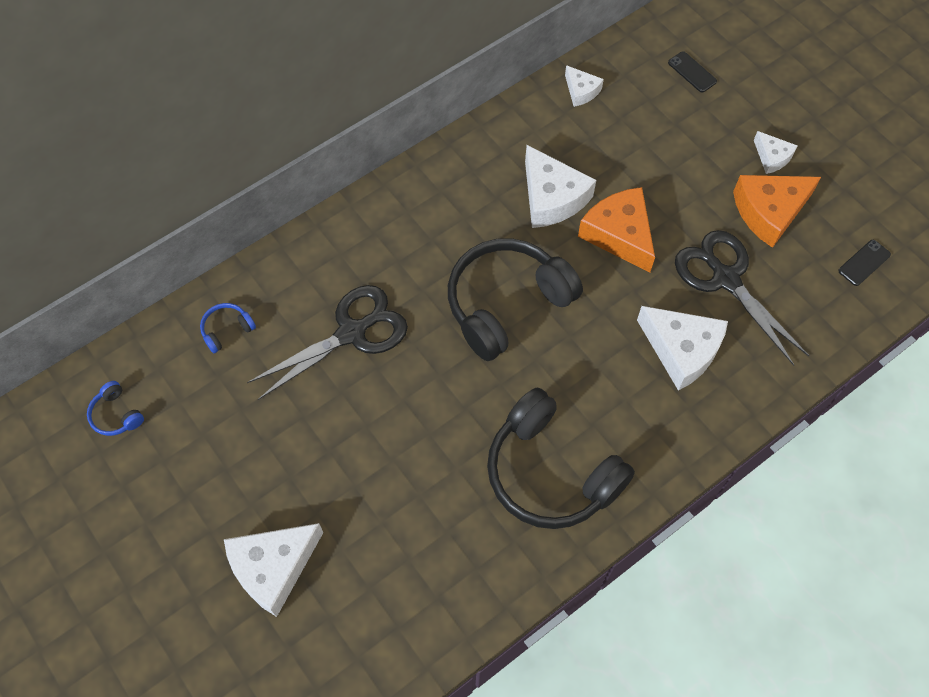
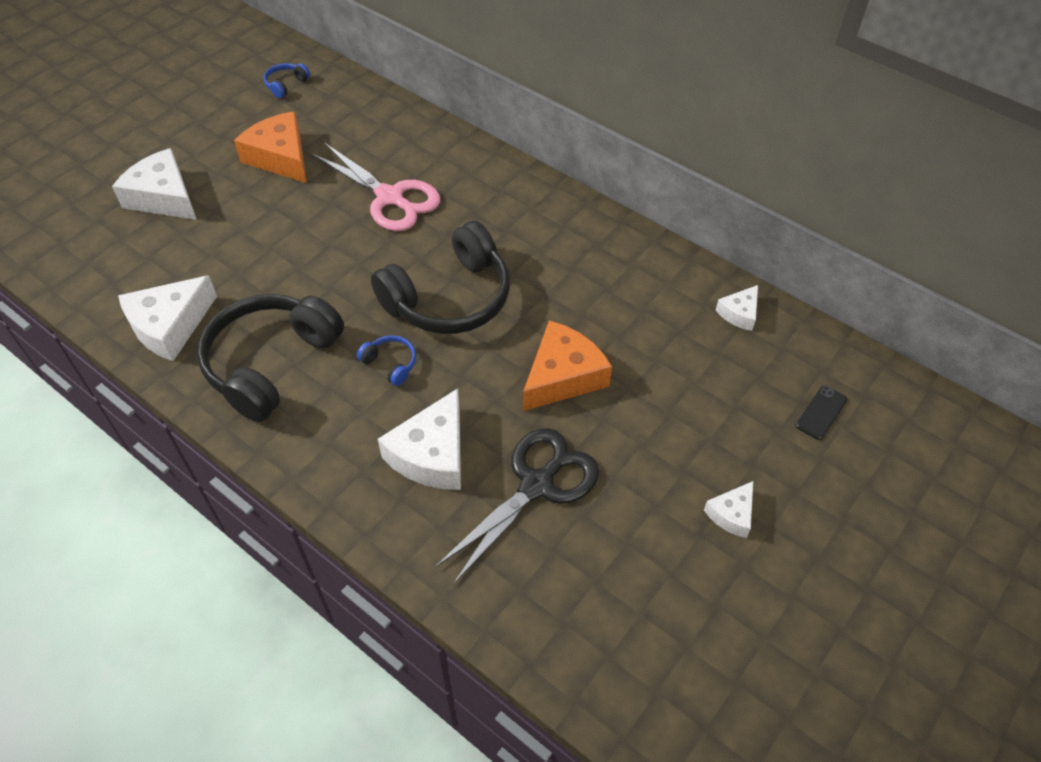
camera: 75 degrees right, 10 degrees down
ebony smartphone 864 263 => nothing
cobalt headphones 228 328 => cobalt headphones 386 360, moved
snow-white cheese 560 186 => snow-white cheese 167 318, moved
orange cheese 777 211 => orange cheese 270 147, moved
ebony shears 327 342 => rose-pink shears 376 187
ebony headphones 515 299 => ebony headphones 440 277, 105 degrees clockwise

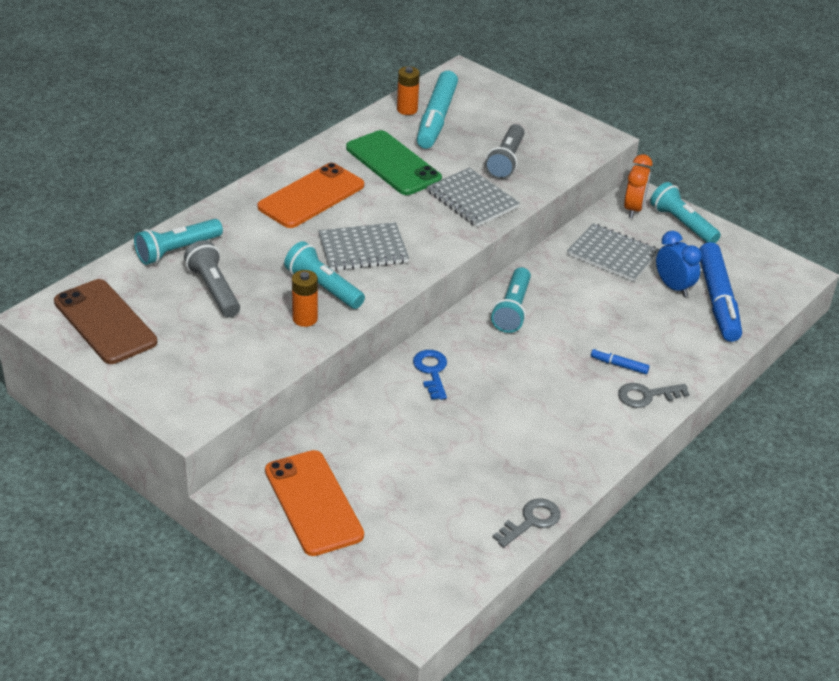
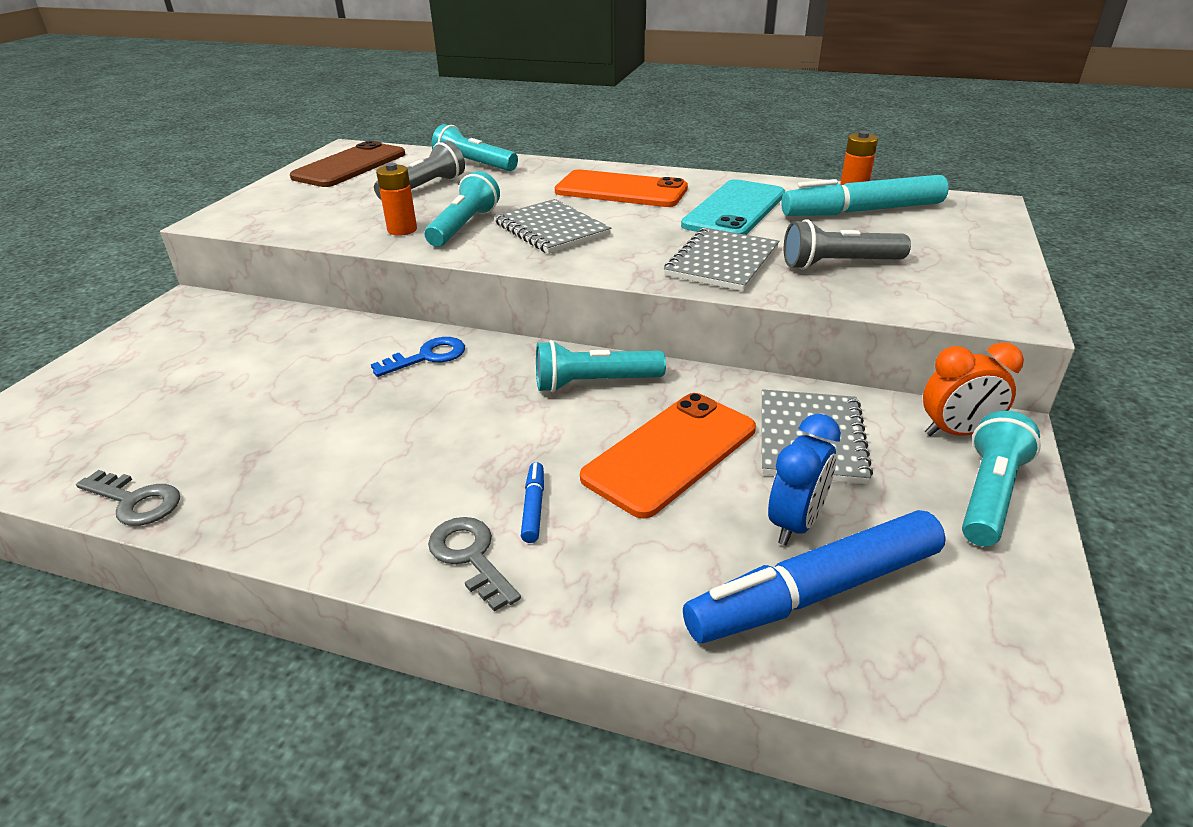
camera: 70 degrees right, 5 degrees down
orange smartphone 314 503 => orange smartphone 668 456, moved
leaf-green smartphone 394 162 => turquoise smartphone 733 207

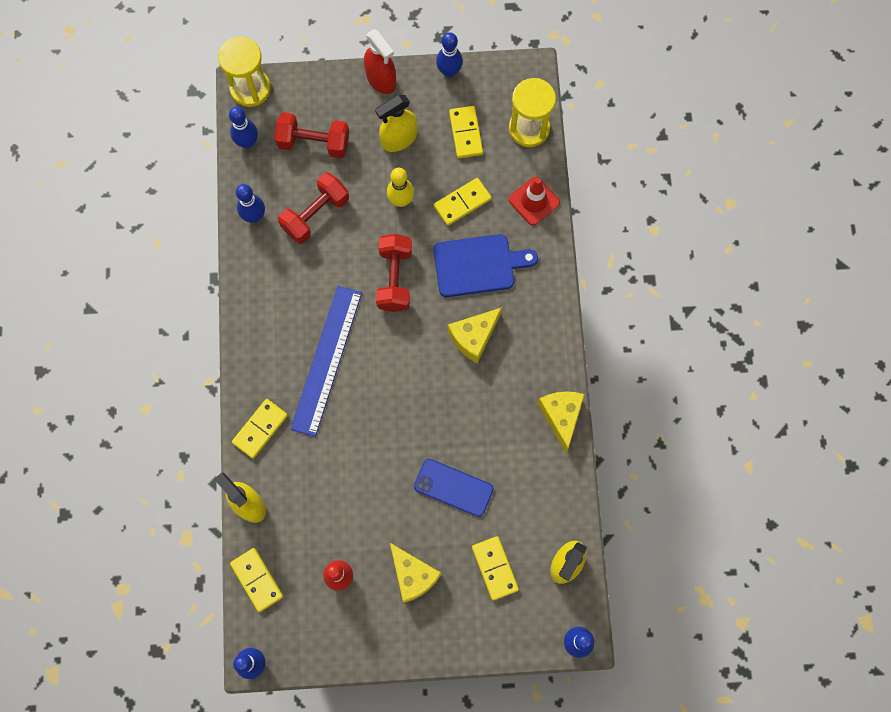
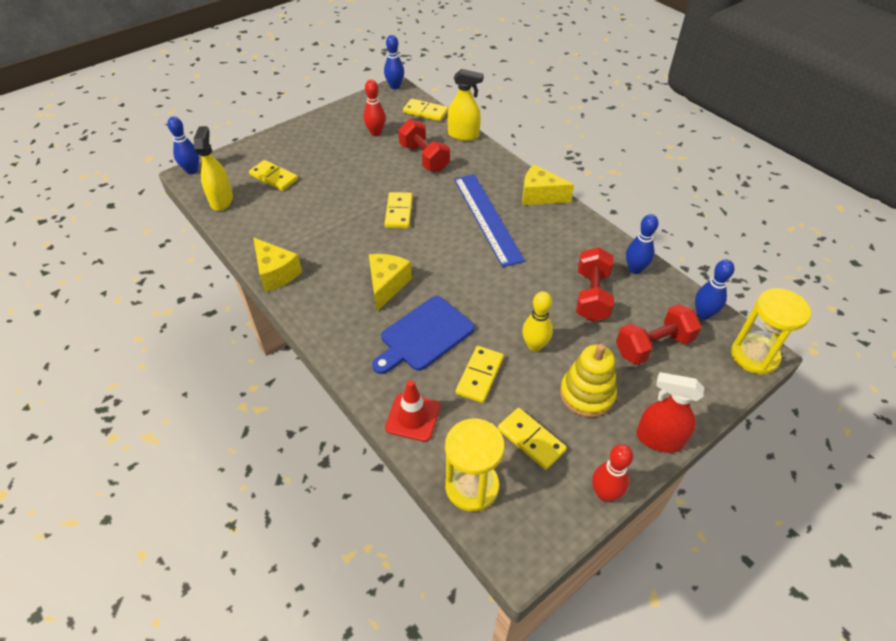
camera: 145 degrees right, 25 degrees down
cobalt smartphone 454 488 => nothing
yellow domino tile 260 429 => yellow domino tile 399 210, moved
red hand weight 394 273 => red hand weight 424 145, moved
yellow cheese 416 573 => yellow cheese 548 184, moved
yellow spray bottle 396 123 => yellow stacking toy 588 381
cobalt skittle 449 55 => red skittle 612 473

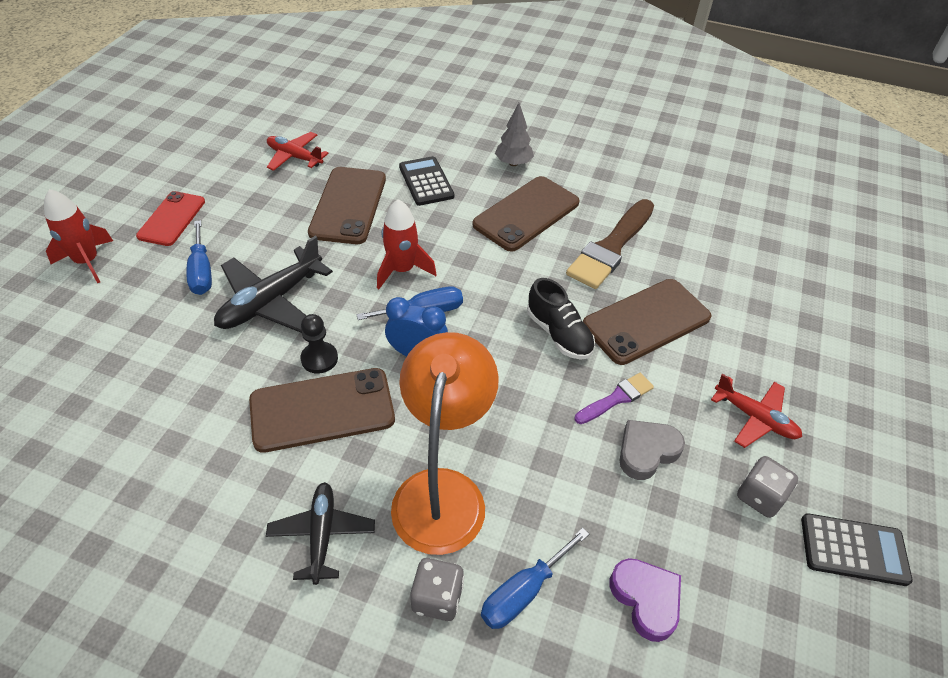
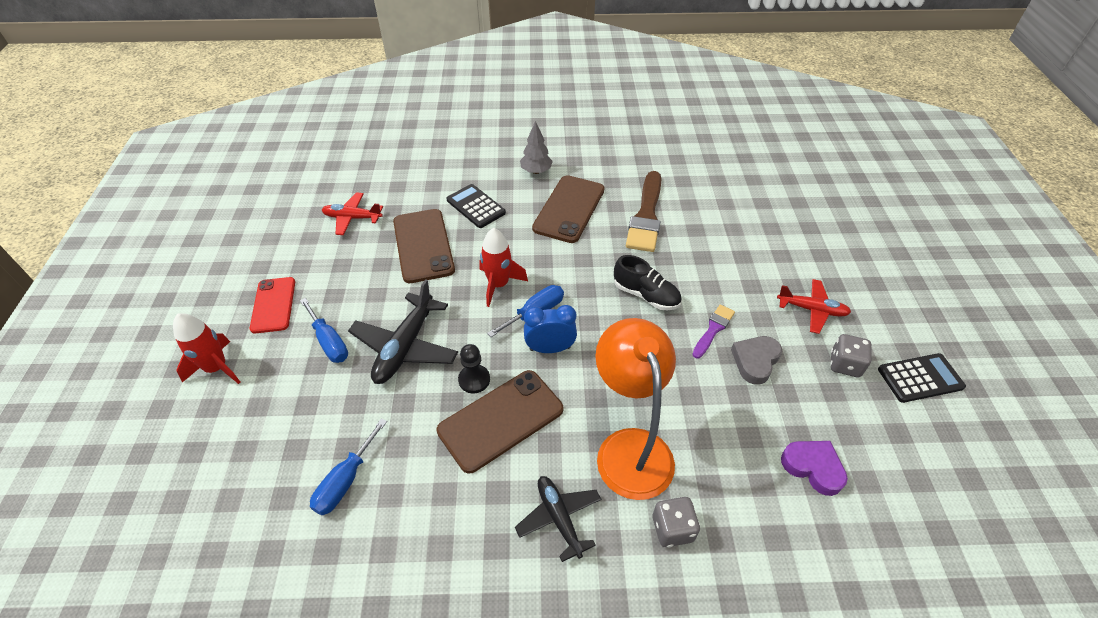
camera: 20 degrees left, 0 degrees up
brown smartphone 647 322 => nothing
cobalt hand screwdriver 535 578 => cobalt hand screwdriver 348 466, moved

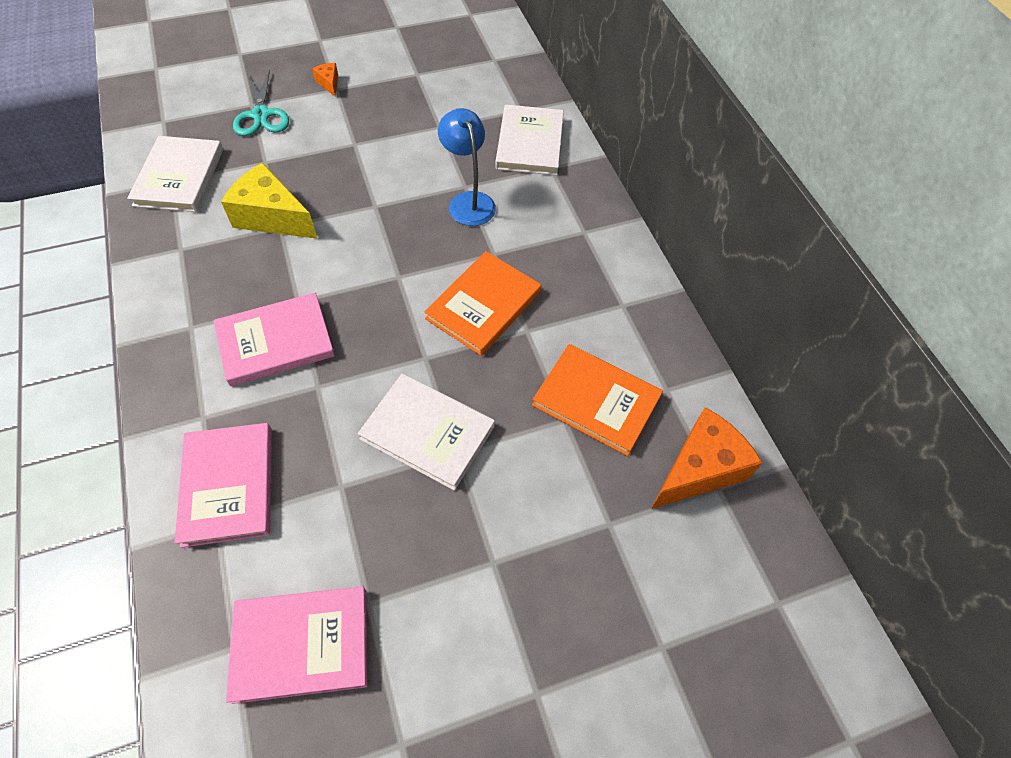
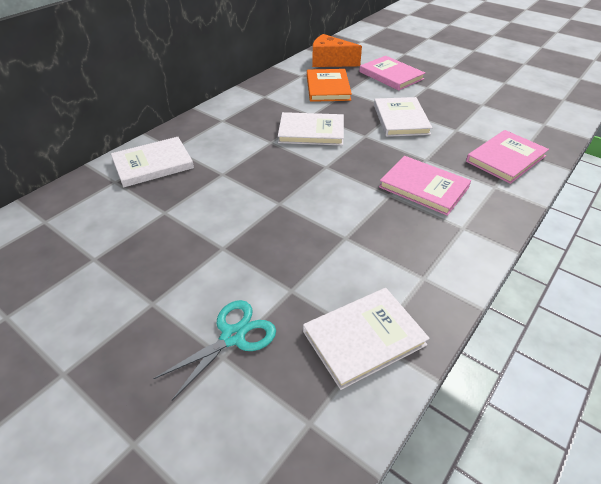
camera: 120 degrees left, 15 degrees down
yellow cheese 269 201 => nothing
orange cheese 325 79 => nothing
cobalt lamp 467 167 => nothing
rose-pink hardcover 297 645 => rose-pink hardcover 392 73, moved
orange hardcover 482 303 => snow-white hardcover 311 129

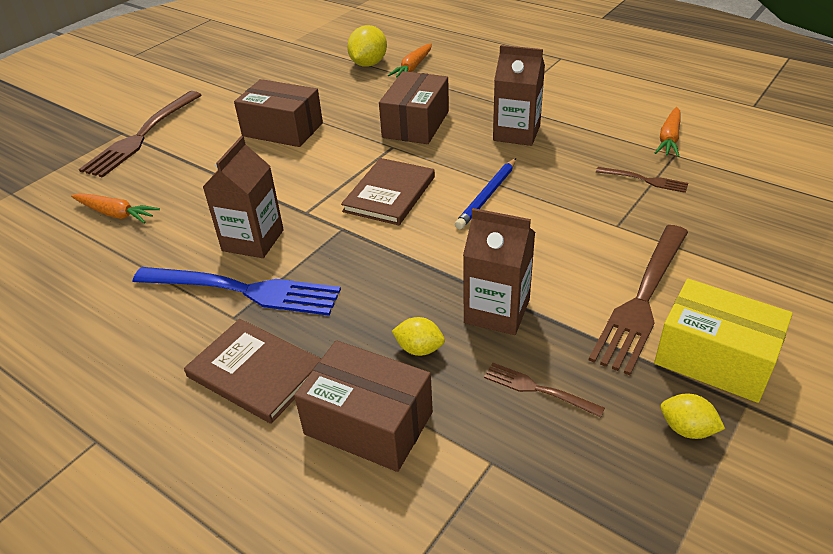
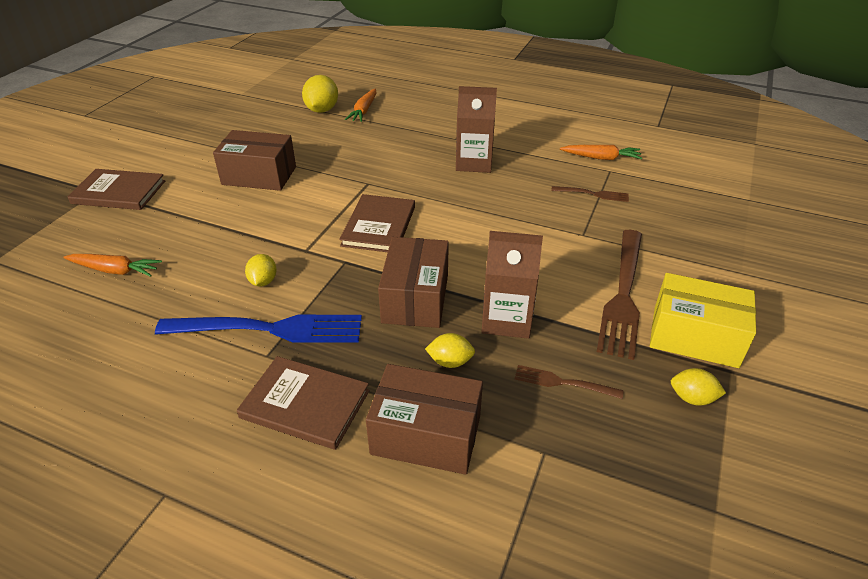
camera: 15 degrees left, 0 degrees up
cobalt lead pencil 485 193 => nothing
brown box 414 107 => brown box 413 282, moved
brown fork 140 134 => brown hardcover 116 189
brown juice carton 243 197 => yellow toy lemon 261 270
orange root vegetable 668 132 => orange root vegetable 601 152, 90 degrees counterclockwise

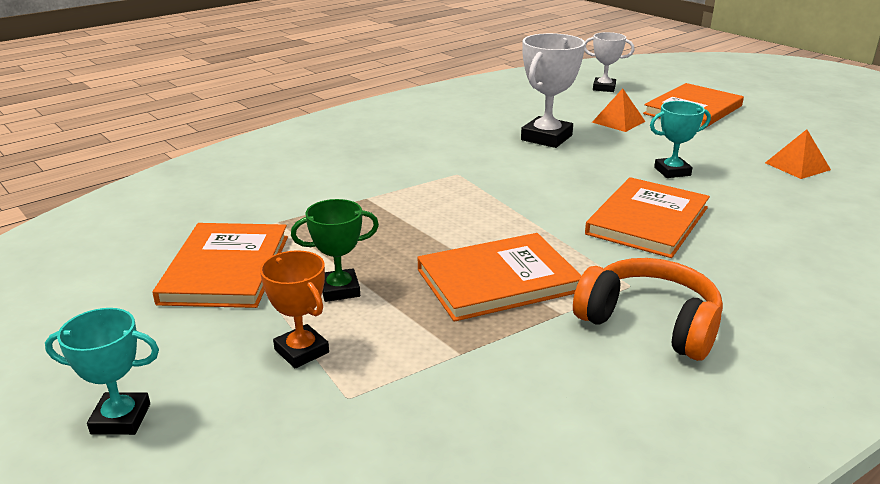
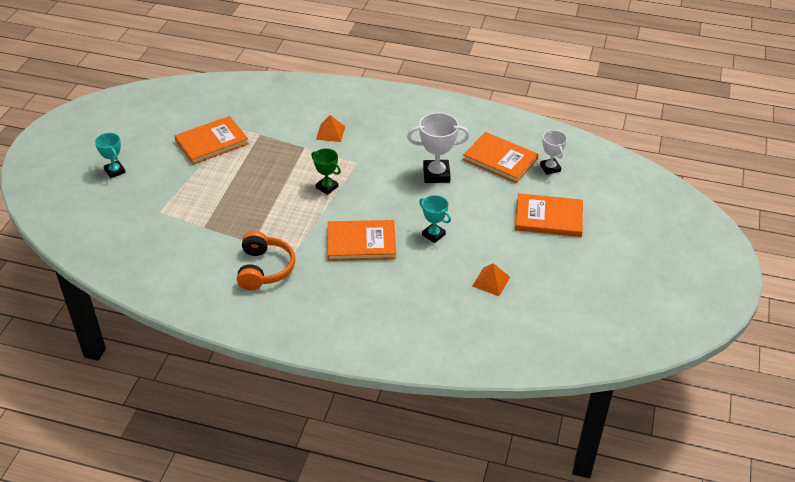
camera: 55 degrees right, 15 degrees up
orange prize cup 294 309 => nothing
leaf-green prize cup 335 250 => leaf-green prize cup 326 171, moved
orange hardcover 499 277 => orange hardcover 501 157, moved
orange solid pyramid 619 110 => orange solid pyramid 330 128, moved

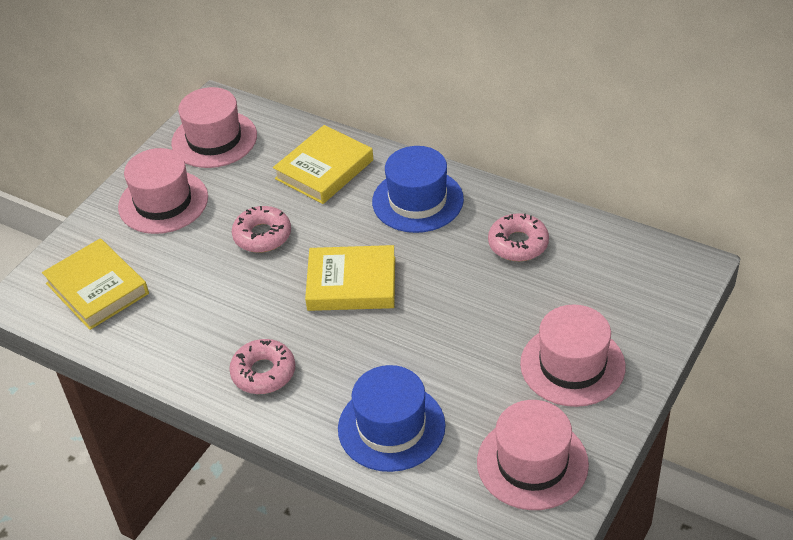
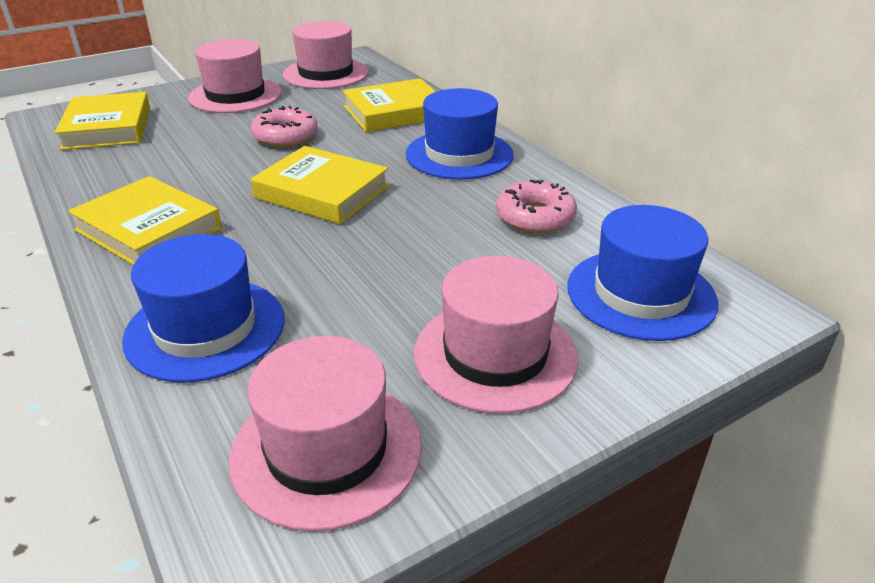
camera: 25 degrees right, 10 degrees down
nothing => cobalt hat 642 273
rose-pink glazed donut 262 366 => yellow hardcover 145 220

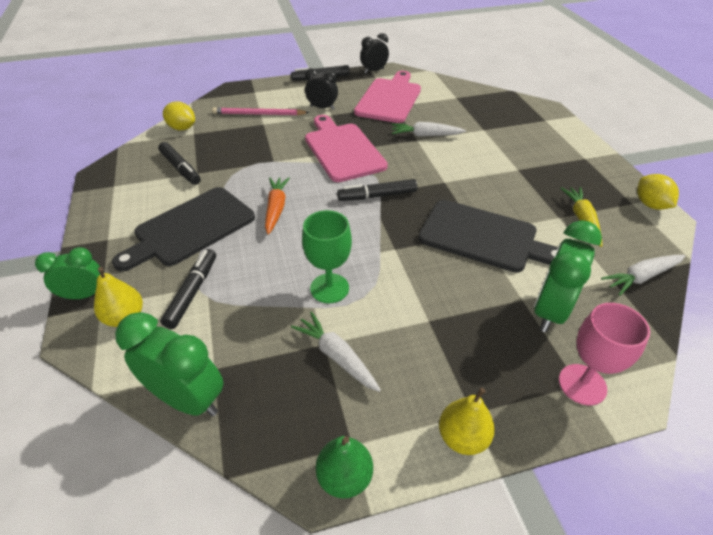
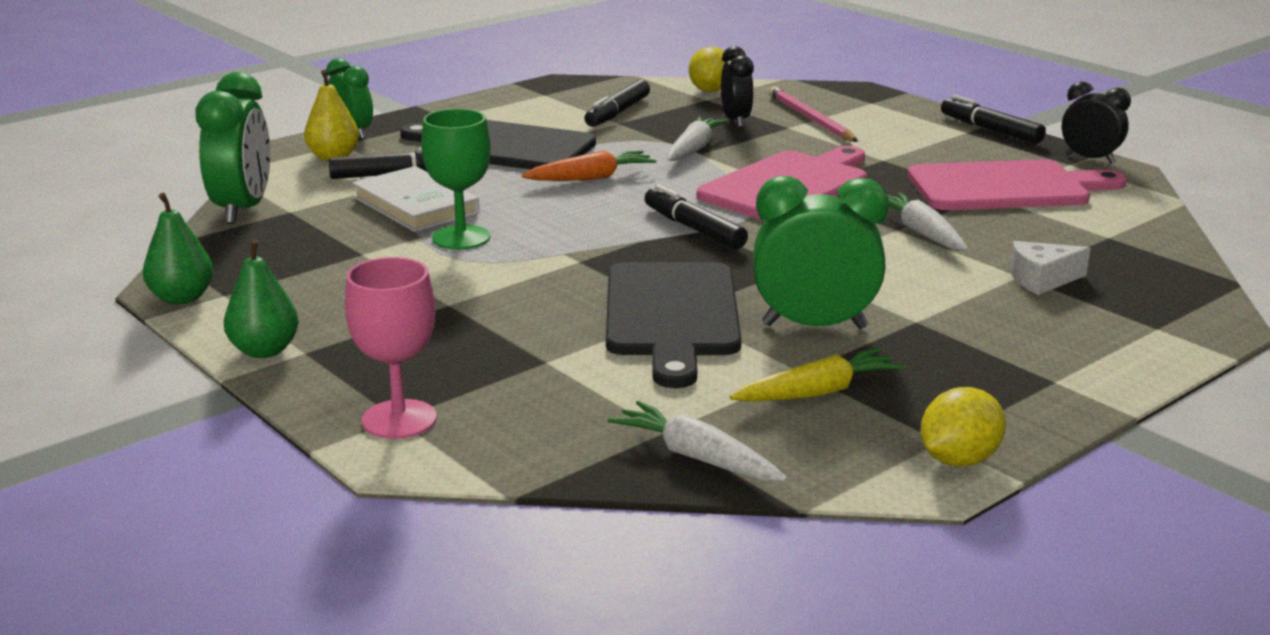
camera: 65 degrees right, 20 degrees down
nothing => snow-white hardcover 415 199
nothing => snow-white cheese 1050 268
snow-white root vegetable 336 352 => snow-white root vegetable 697 138, moved
ebony clock 321 89 => ebony clock 737 86, moved
leaf-green clock 568 276 => leaf-green clock 821 252, moved
yellow toy pear 467 421 => leaf-green toy pear 261 298

